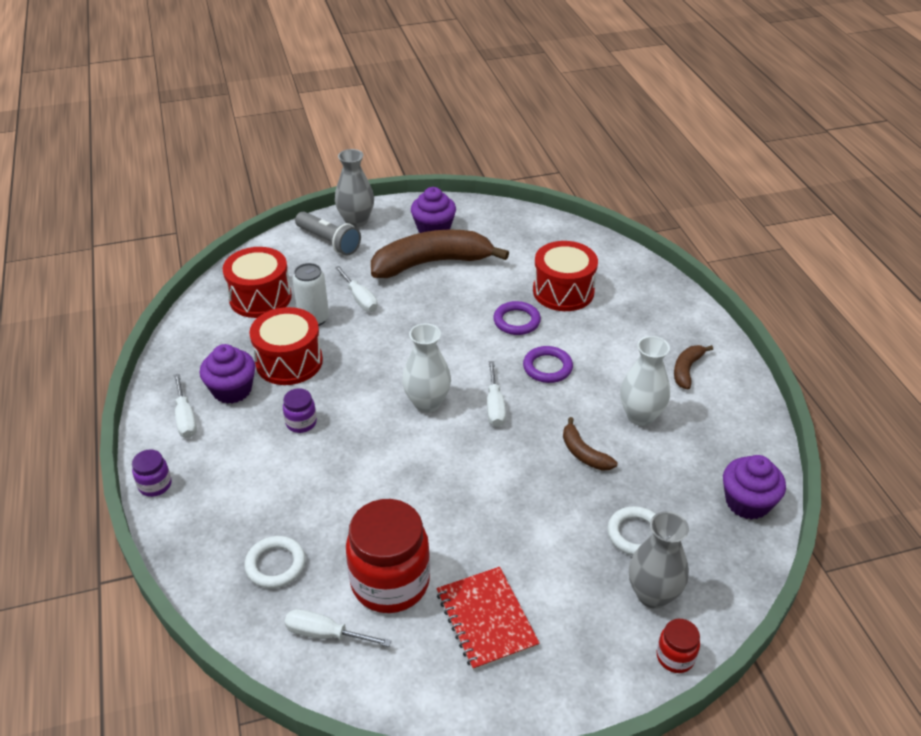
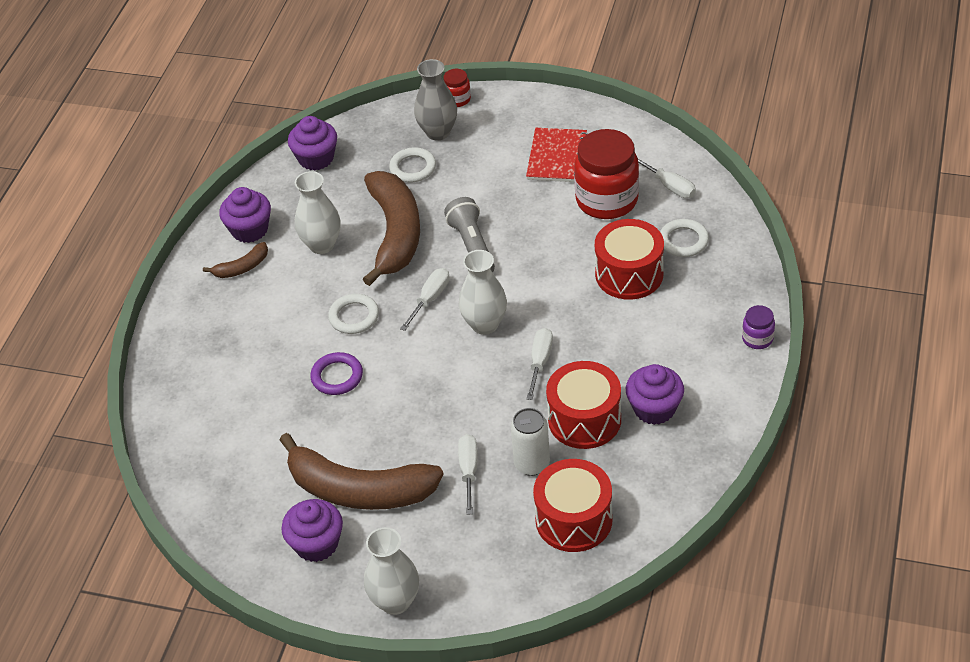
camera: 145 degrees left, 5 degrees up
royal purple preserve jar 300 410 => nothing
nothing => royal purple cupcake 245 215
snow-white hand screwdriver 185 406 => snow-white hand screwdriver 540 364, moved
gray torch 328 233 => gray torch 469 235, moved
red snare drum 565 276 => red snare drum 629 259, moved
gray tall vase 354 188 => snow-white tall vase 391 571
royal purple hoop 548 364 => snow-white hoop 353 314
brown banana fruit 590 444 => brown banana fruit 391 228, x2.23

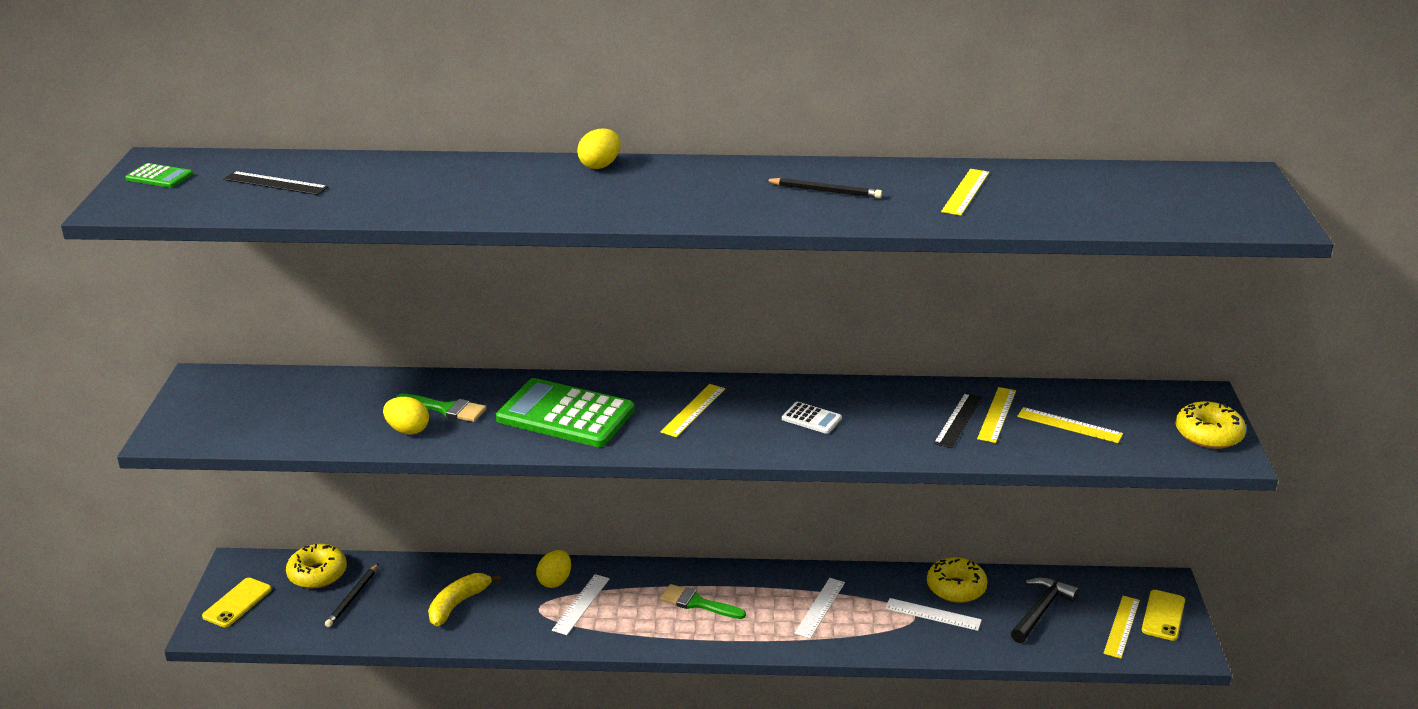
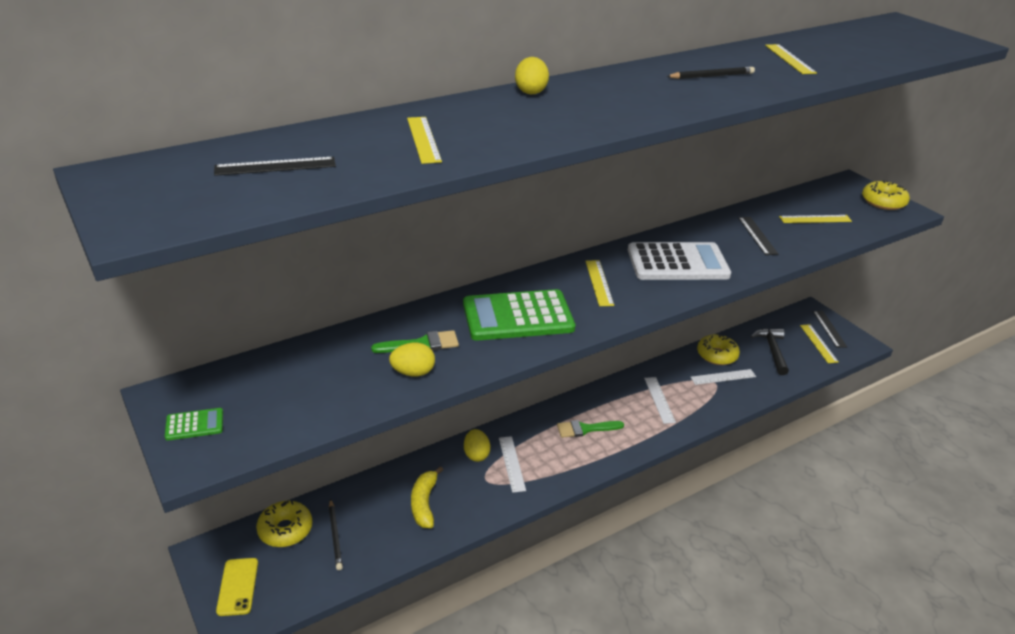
camera: 35 degrees left, 5 degrees up
leaf-green adding machine 159 175 => leaf-green adding machine 194 424, moved
yellow straightedge 996 415 => yellow straightedge 424 140, moved
yellow smartphone 1163 615 => ebony straightedge 830 329
snow-white adding machine 812 418 => snow-white adding machine 679 261, x2.30

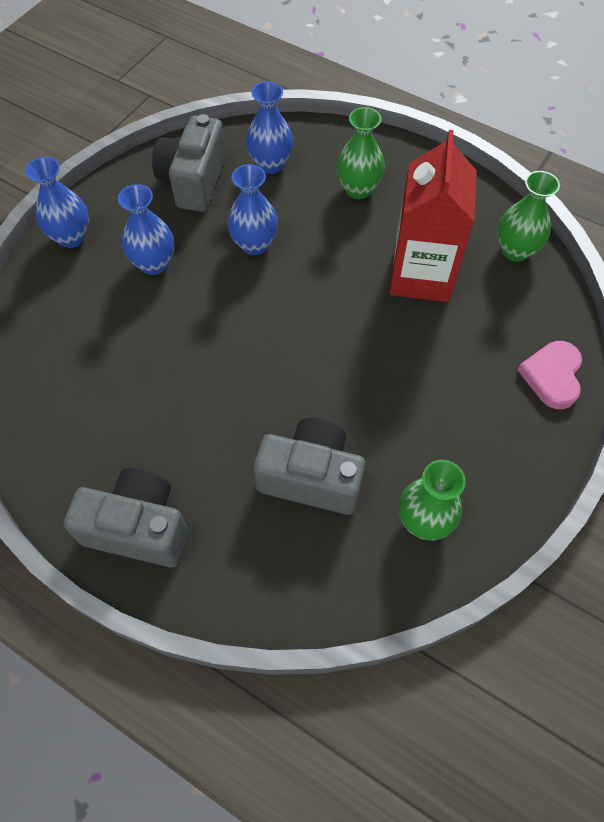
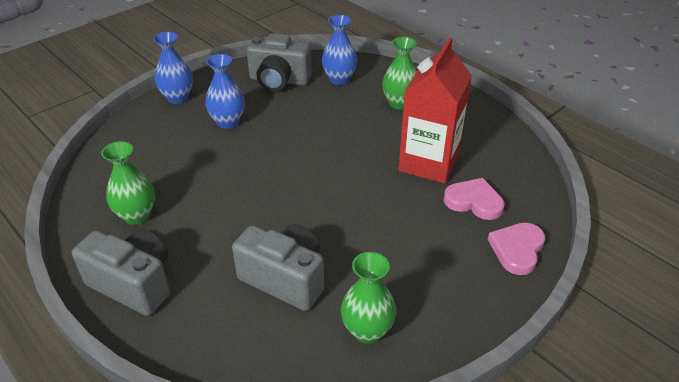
camera: 15 degrees right, 20 degrees down
cobalt tall vase 252 209 => nothing
nothing => rose-pink love heart 473 199
leaf-green tall vase 528 216 => leaf-green tall vase 128 183, moved
gray camera 189 163 => gray camera 279 62, 105 degrees counterclockwise

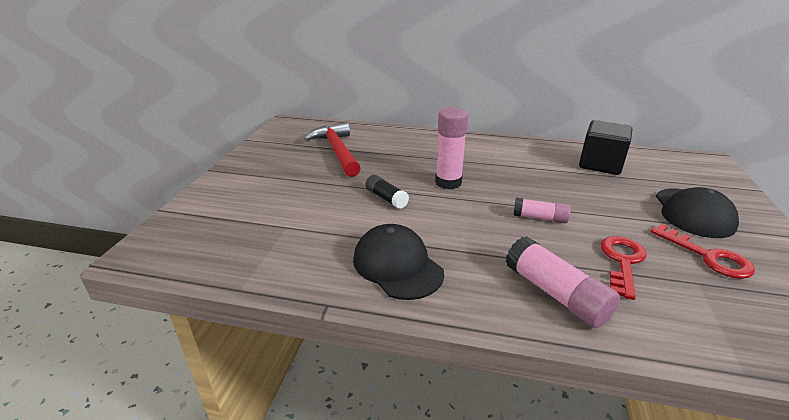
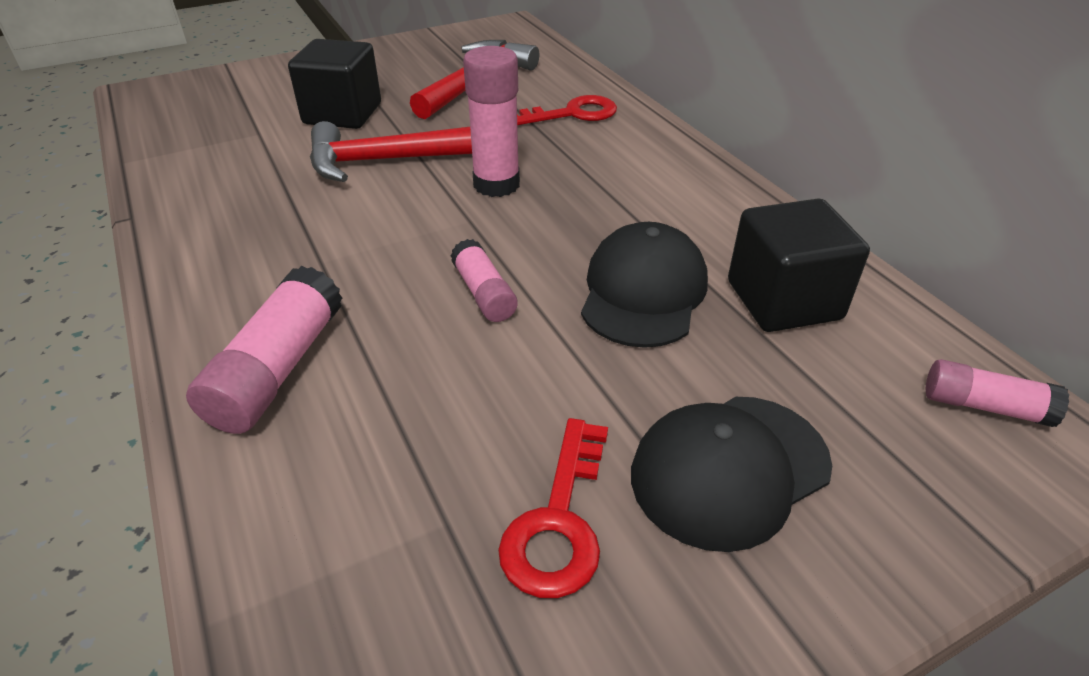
camera: 50 degrees right, 10 degrees up
nothing => ebony solid cube 334 84
nothing => rose-pink glue stick 997 393
ebony peaked cap 398 262 => ebony peaked cap 644 285, moved
red latchkey 623 268 => red latchkey 567 110, moved
ebony glue stick 387 192 => red claw hammer 391 151

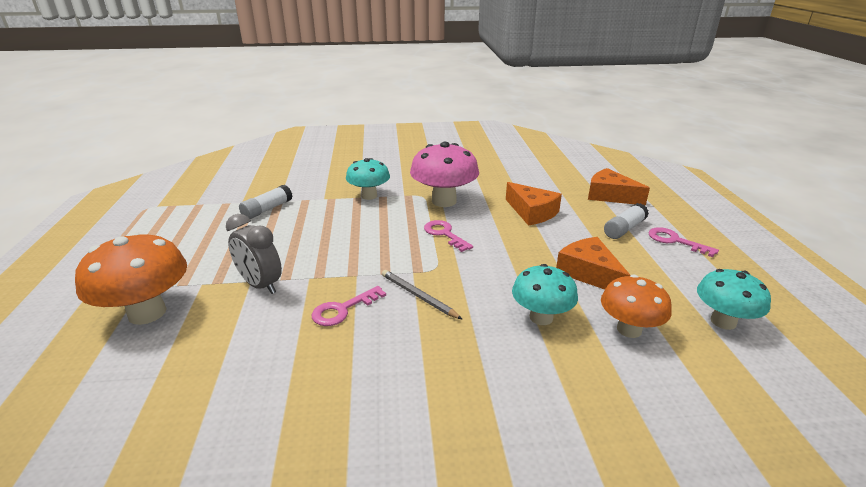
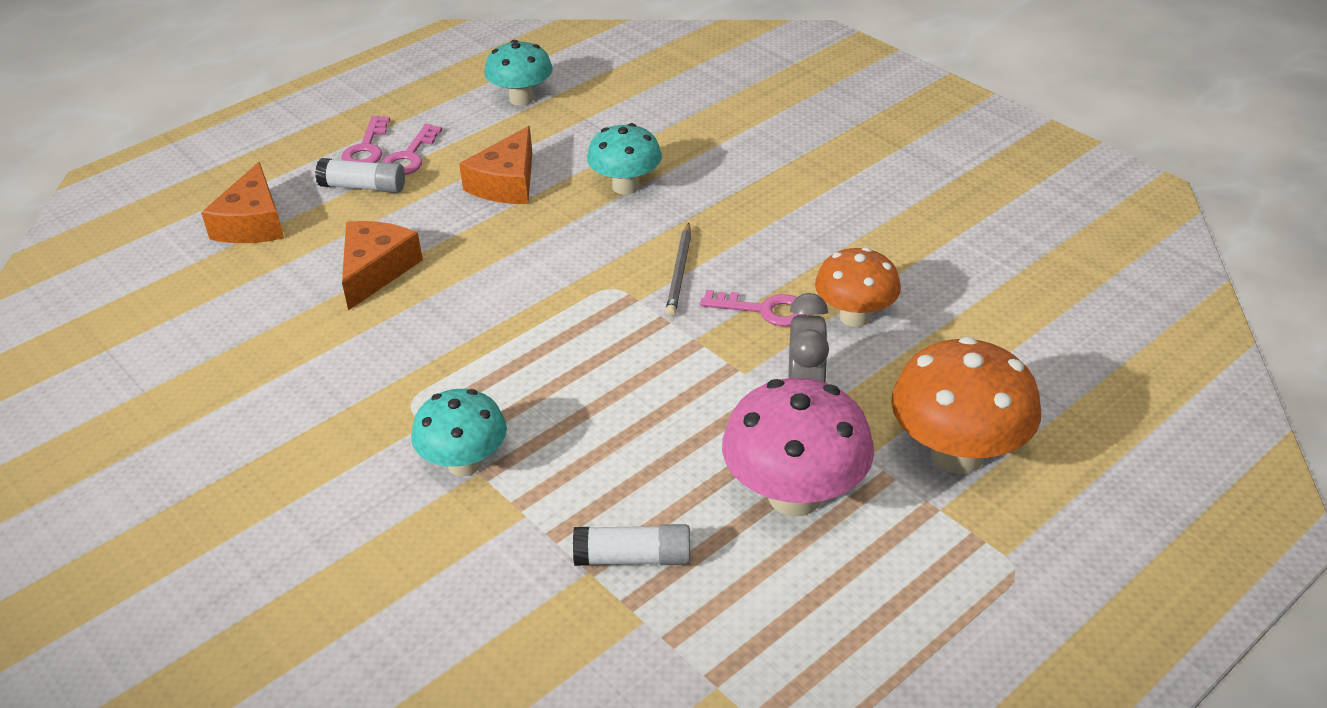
camera: 125 degrees left, 10 degrees up
rose-pink mushroom 444 174 => rose-pink mushroom 798 447, moved
rose-pink latchkey 448 236 => rose-pink latchkey 412 149, moved
orange mushroom 636 306 => orange mushroom 858 287, moved

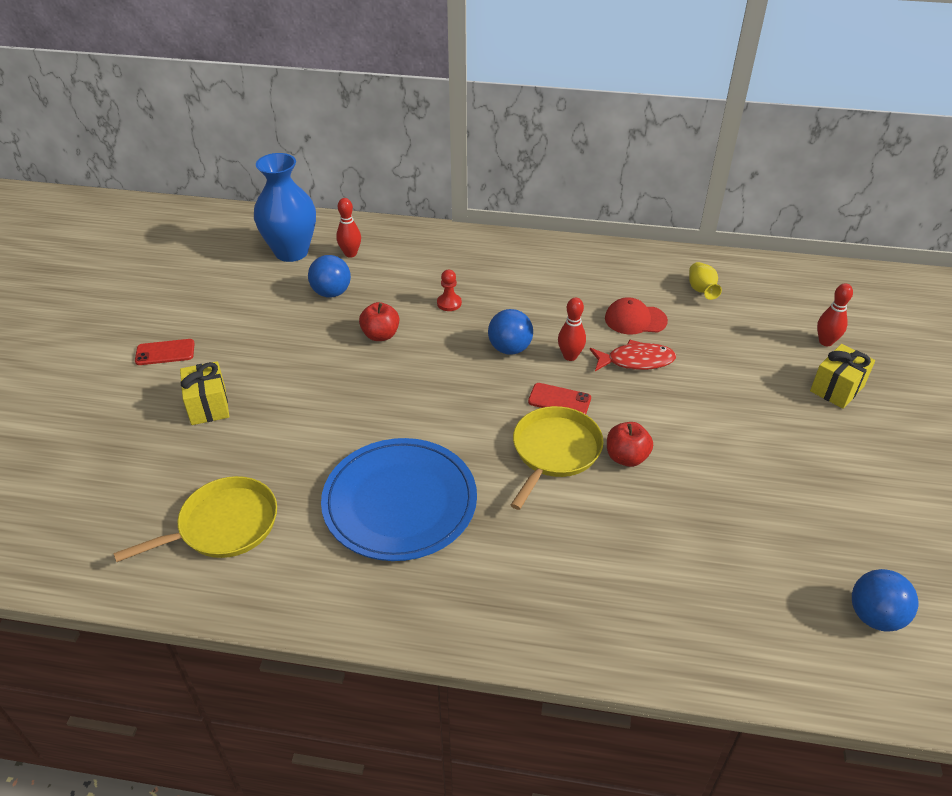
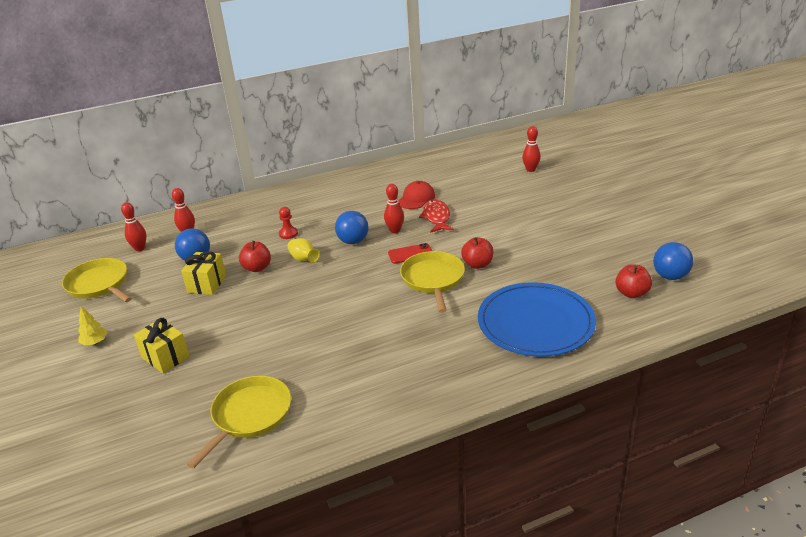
camera: 30 degrees left, 10 degrees down
nothing => yellow frying pan 97 280
nothing => red toy apple 634 281
cobalt plate 399 499 => cobalt plate 537 319, moved
yellow tall vase 705 281 => yellow tall vase 303 250, moved
yellow wrapped gift 842 376 => yellow wrapped gift 203 273, moved
red smartphone 165 352 => yellow toy tree 92 326
cobalt tall vase 285 207 => red skittle 134 226
red fish 633 355 => red fish 436 216, 60 degrees counterclockwise
red peaked cap 636 316 => red peaked cap 416 195, 150 degrees clockwise

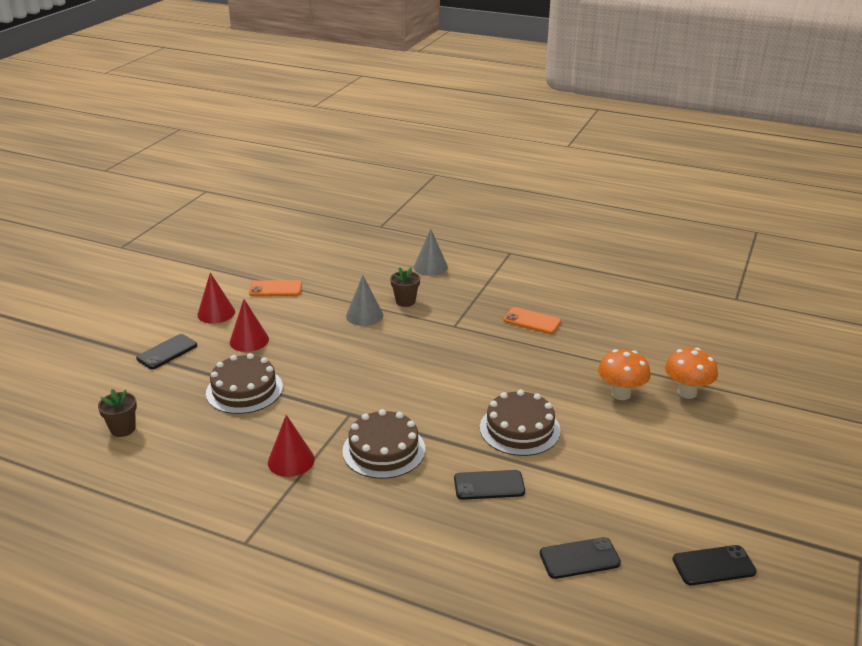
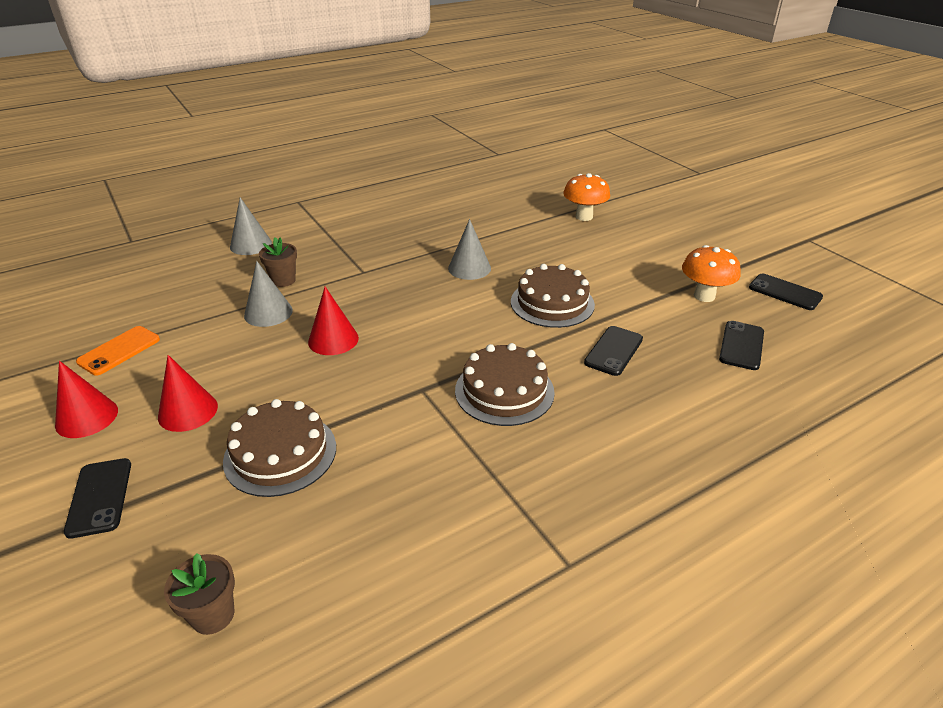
camera: 55 degrees left, 5 degrees up
orange smartphone 532 320 => nothing
nothing => gray solid cone 469 249
red solid cone 291 446 => red solid cone 333 321, moved
orange mushroom 624 374 => orange mushroom 711 273, moved
ebony smartphone 714 565 => ebony smartphone 786 292, 75 degrees counterclockwise

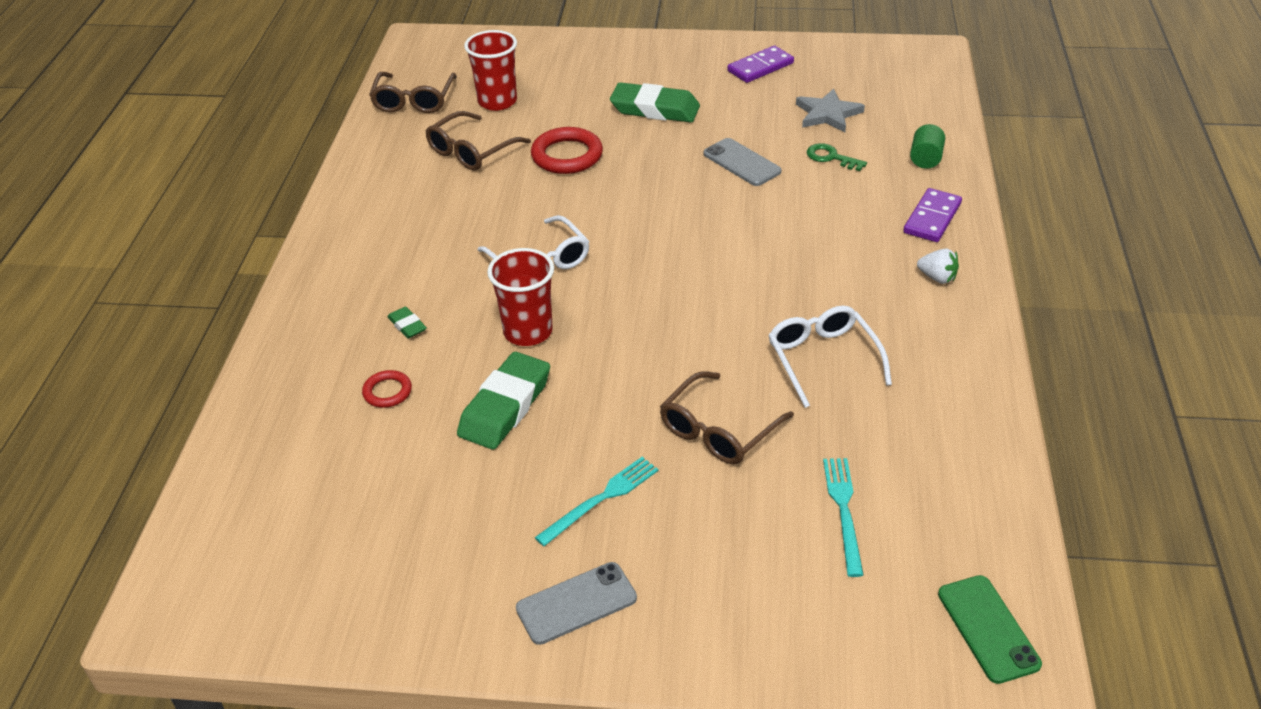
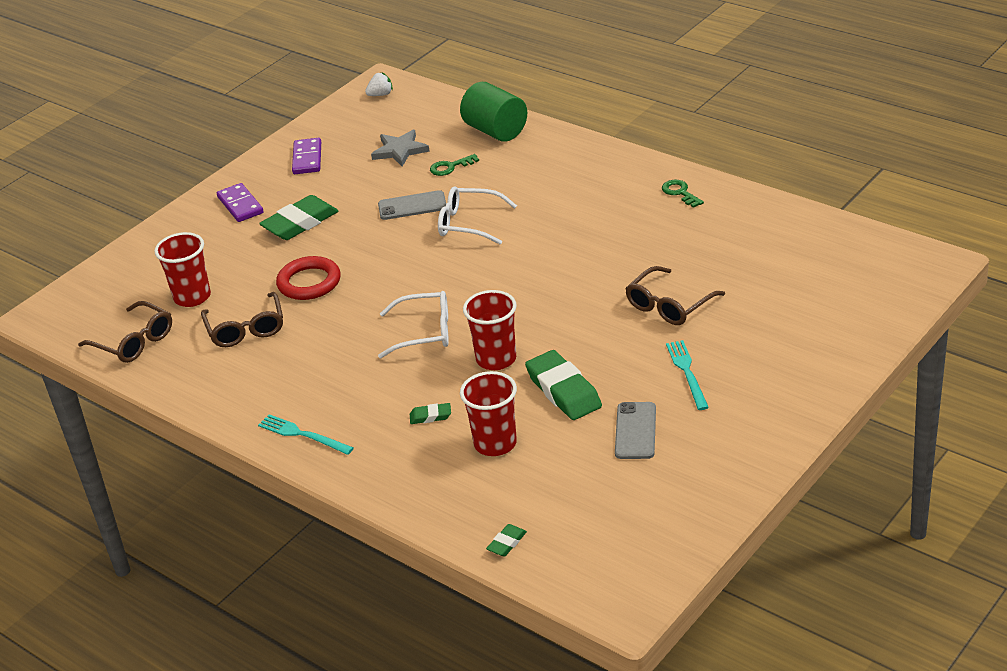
camera: 55 degrees left, 5 degrees down
leaf-green smartphone 990 629 => nothing
nothing => leaf-green pencil eraser 506 540
nothing => leaf-green latchkey 683 194
gray smartphone 576 603 => gray smartphone 635 430, moved
snow-white glasses 830 357 => snow-white glasses 477 215, moved
turquoise fork 843 517 => turquoise fork 306 434, moved
royal purple domino tile 932 215 => royal purple domino tile 240 202, moved
snow-white berry 938 266 => snow-white berry 379 84, moved
red hoop 387 389 => red tumbler 488 413
brown glasses 727 418 => brown glasses 675 295, 60 degrees clockwise
leaf-green cylinder shape 927 146 => leaf-green cylinder shape 493 112, x1.88

